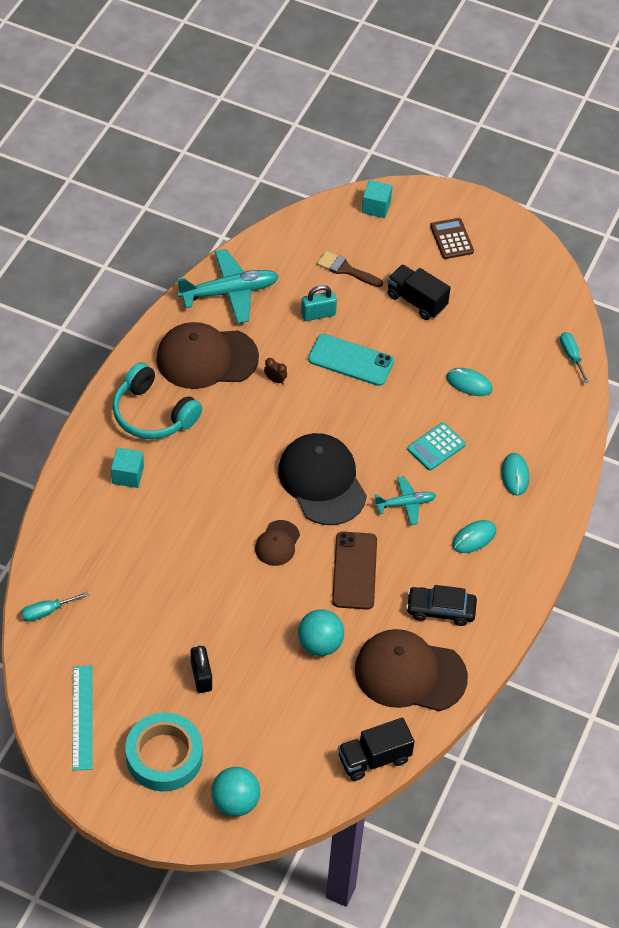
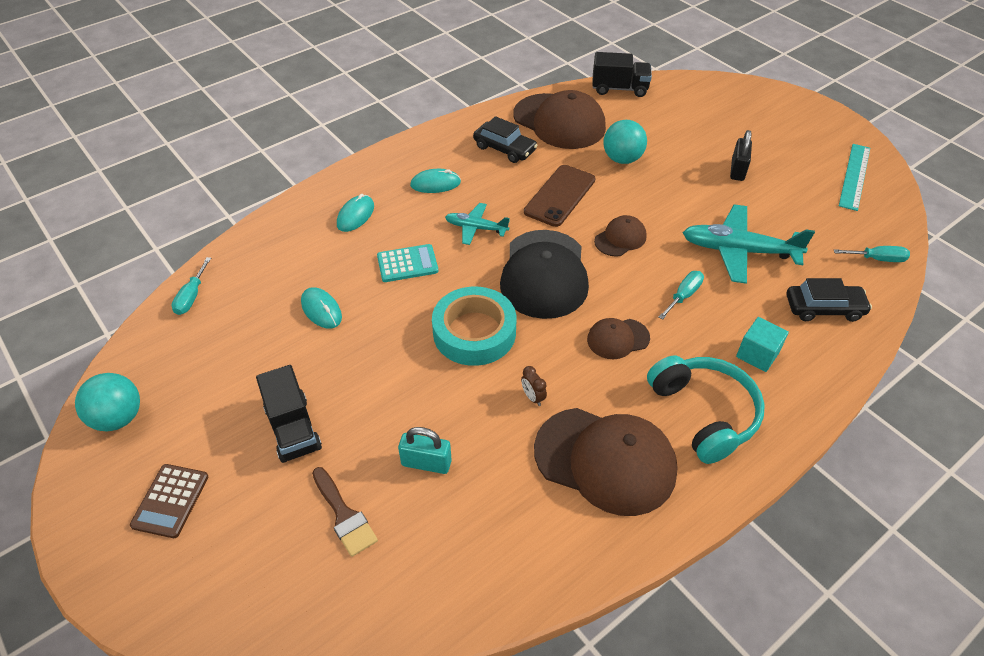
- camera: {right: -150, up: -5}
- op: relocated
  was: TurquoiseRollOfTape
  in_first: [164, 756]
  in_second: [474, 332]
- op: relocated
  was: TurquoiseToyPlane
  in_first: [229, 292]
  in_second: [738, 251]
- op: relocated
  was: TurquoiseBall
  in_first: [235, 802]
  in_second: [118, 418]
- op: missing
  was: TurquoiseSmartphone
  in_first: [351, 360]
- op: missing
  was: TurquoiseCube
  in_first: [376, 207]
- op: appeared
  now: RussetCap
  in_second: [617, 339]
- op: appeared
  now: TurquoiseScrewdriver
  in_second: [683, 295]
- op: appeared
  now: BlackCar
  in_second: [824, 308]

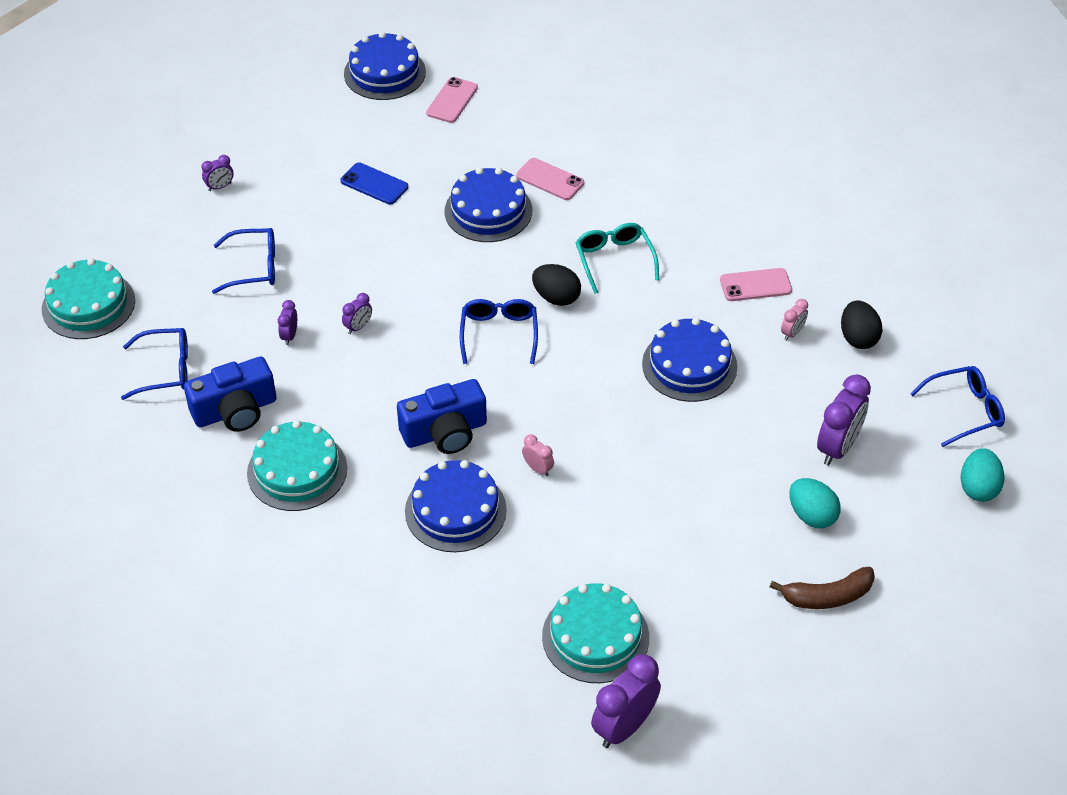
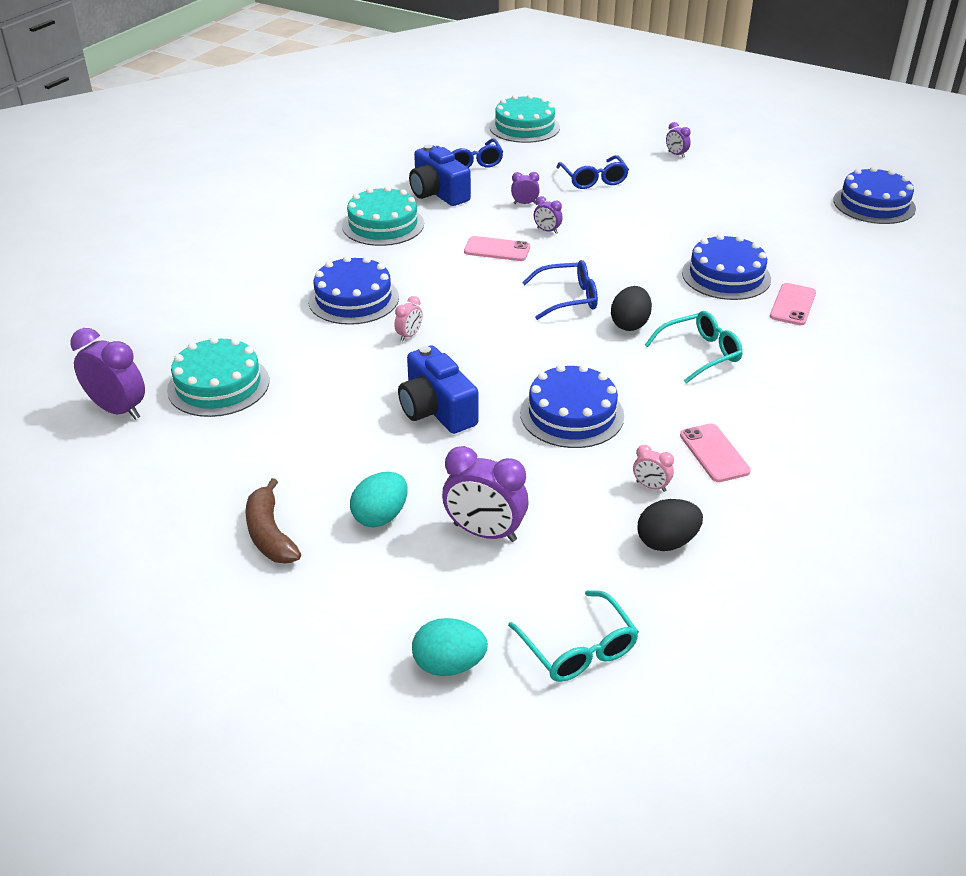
- camera: {right: 80, up: -10}
- op: missing
  was: RoyalBlueSmartphone
  in_first: [374, 184]
- op: relocated
  was: RoyalBlueCamera
  in_first: [445, 432]
  in_second: [436, 409]
- op: relocated
  was: PinkSmartphone
  in_first: [452, 100]
  in_second: [497, 249]
- op: colour
  was: RoyalBlueEyeglasses
  now: TurquoiseEyeglasses
  in_first: [964, 411]
  in_second: [578, 648]

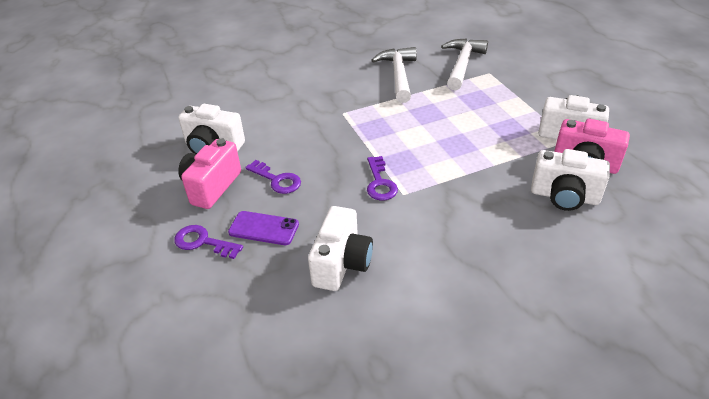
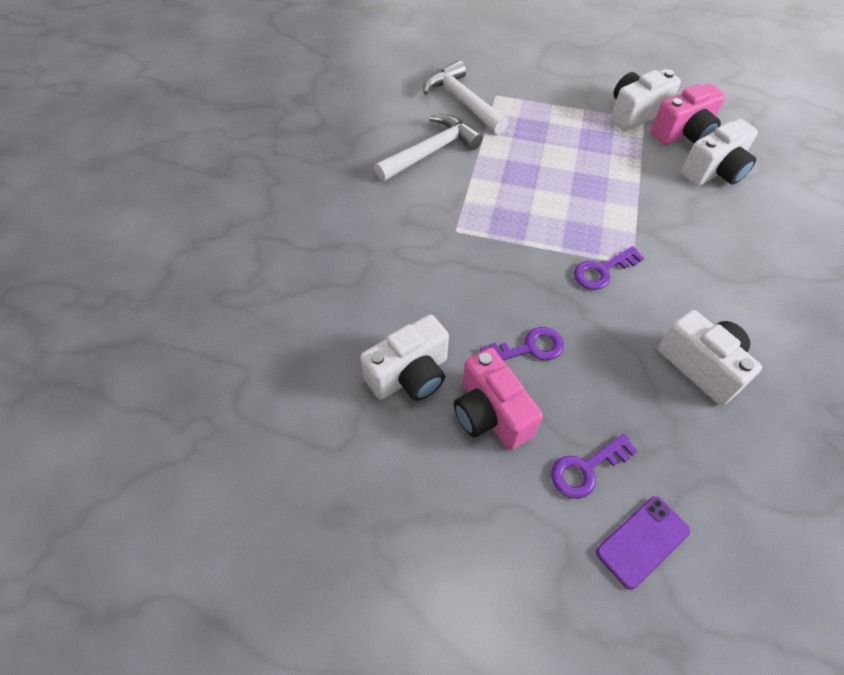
- camera: {right: -55, up: 15}
- op: relocated
  was: RoyalPurpleSmartphone
  in_first: [263, 228]
  in_second: [642, 541]
- op: spun
  was: RoyalPurpleDoorKey
  in_first: [380, 183]
  in_second: [602, 271]
  clockwise: 120
- op: spun
  was: SnowWhiteCarpenter'sHammer
  in_first: [398, 75]
  in_second: [431, 151]
  clockwise: 105

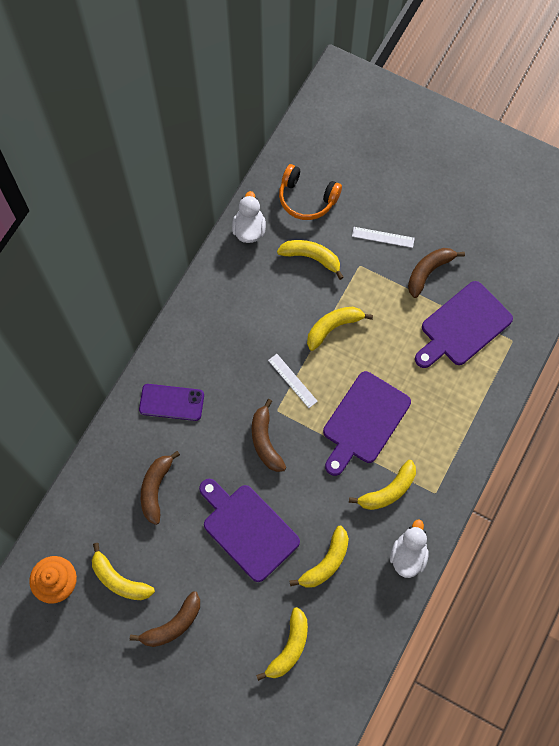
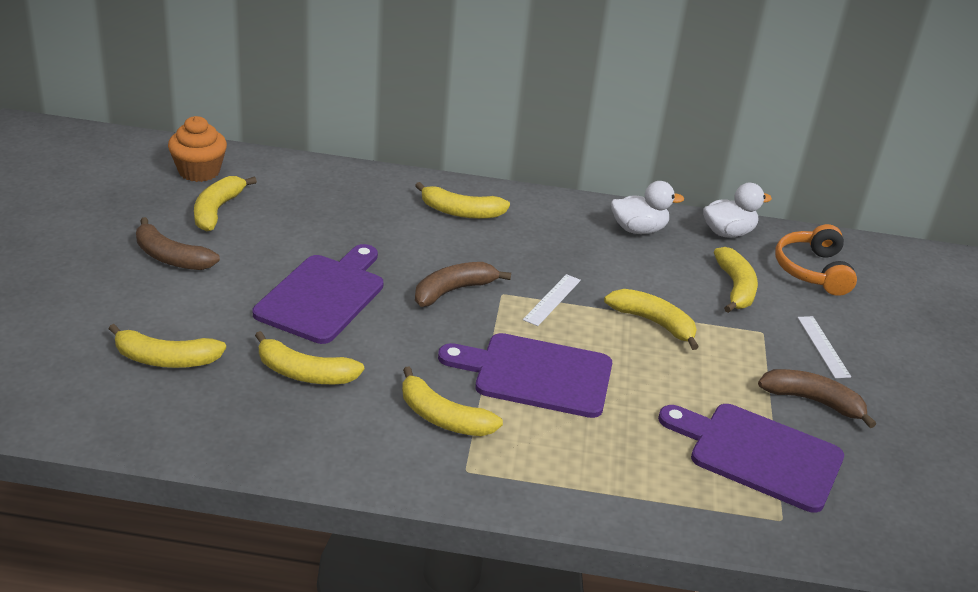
- camera: {right: 65, up: -35}
- op: exchanged
  was: RoyalPurpleSmartphone
  now: YellowToyBanana
  in_first: [171, 402]
  in_second: [461, 212]
- op: missing
  was: RussetToyBanana
  in_first: [156, 489]
- op: relocated
  was: SnowWhiteDuck
  in_first: [408, 555]
  in_second: [638, 229]

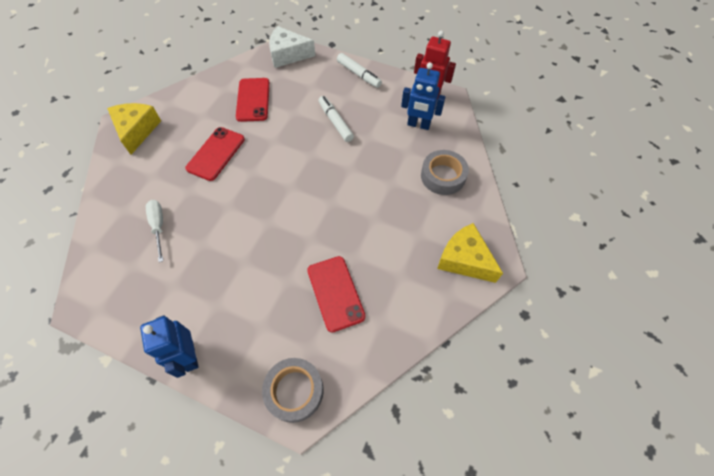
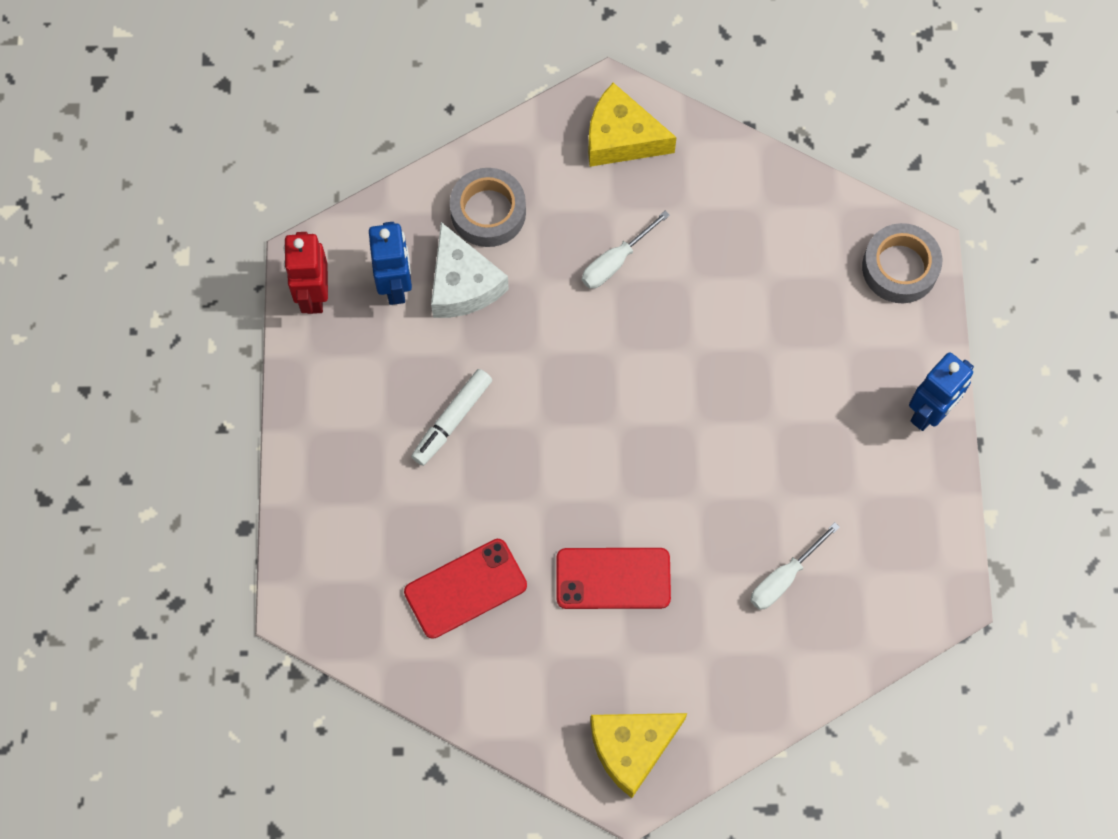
- camera: {right: -115, up: 10}
- op: relocated
  was: SnowWhiteCheeseWedge
  in_first: [288, 55]
  in_second: [463, 284]
- op: missing
  was: CrimsonSmartphone
  in_first: [335, 293]
- op: missing
  was: SnowWhiteMarkerPen
  in_first: [358, 74]
- op: spun
  was: YellowCheeseWedge
  in_first: [464, 259]
  in_second: [621, 138]
  clockwise: 90
- op: appeared
  now: SnowWhiteScrewdriver
  in_second: [616, 261]

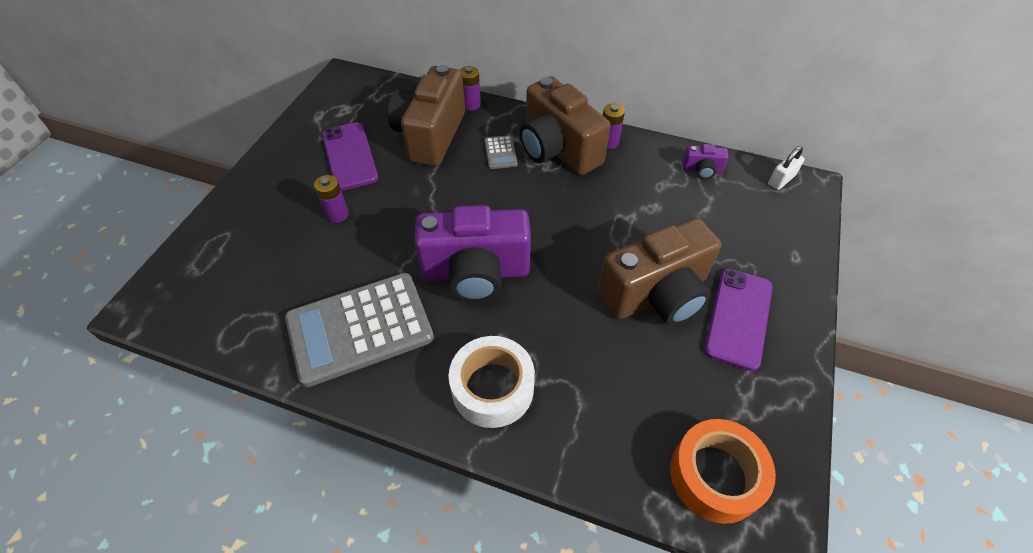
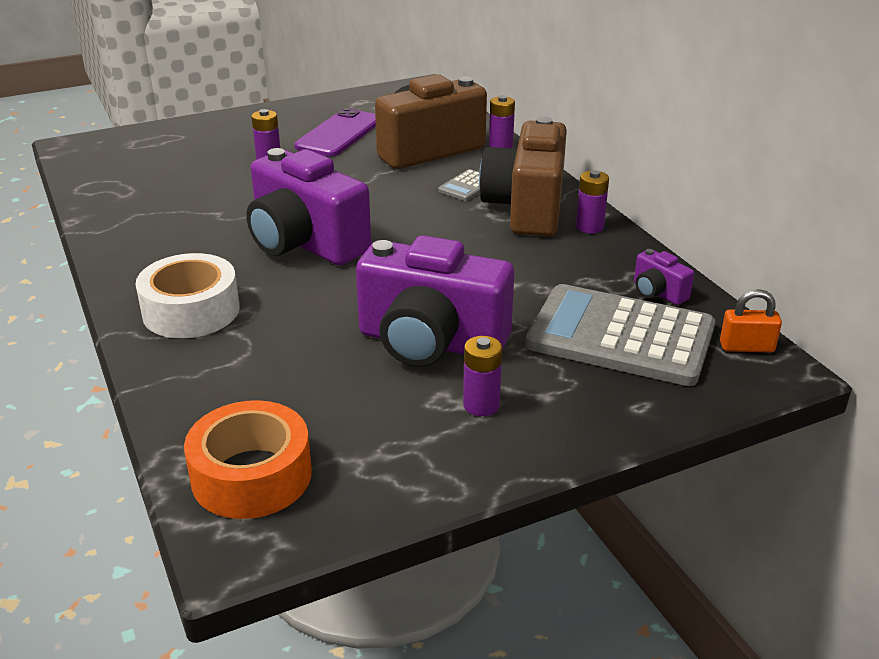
- camera: {right: 45, up: -20}
- op: relocated
  was: GreyPocketCalculator
  in_first: [360, 328]
  in_second: [620, 336]
- op: colour
  was: RussetCamera
  now: RoyalPurpleCamera
  in_first: [656, 294]
  in_second: [431, 342]
- op: exchanged
  was: RoyalPurpleSmartphone
  now: RoyalPurpleBattery
  in_first: [739, 318]
  in_second: [481, 405]
- op: colour
  was: SnowWhiteSmallLock
  now: OrangeColouredSmallLock
  in_first: [781, 180]
  in_second: [746, 347]

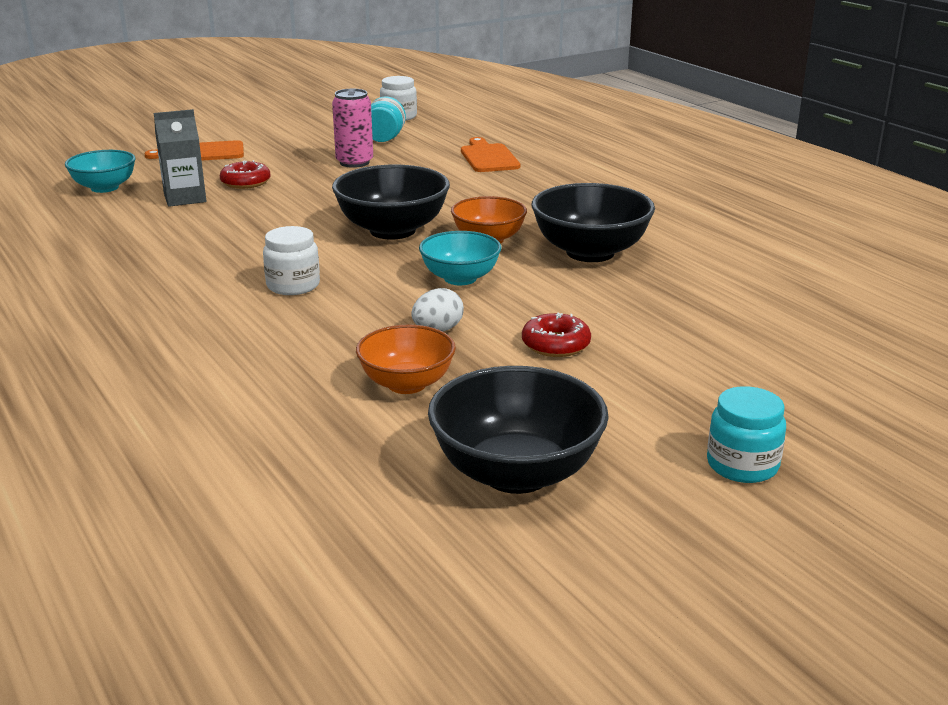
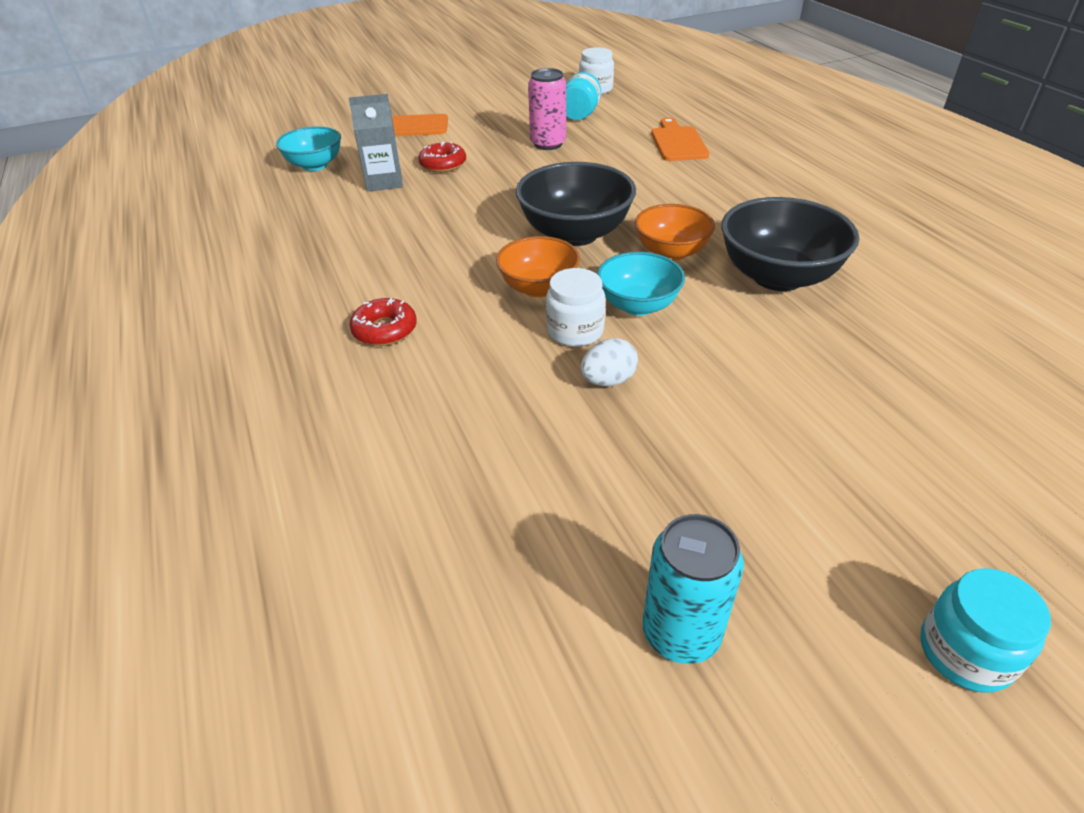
- camera: {right: 10, up: 15}
- op: relocated
  was: SnowWhiteJar
  in_first: [293, 285]
  in_second: [575, 331]
- op: relocated
  was: OrangeColouredDeepDish
  in_first: [407, 384]
  in_second: [538, 288]
- op: exchanged
  was: BlackDeepDish
  now: TurquoiseCan
  in_first: [516, 473]
  in_second: [681, 632]
- op: relocated
  was: CrimsonDonut
  in_first: [556, 344]
  in_second: [385, 330]

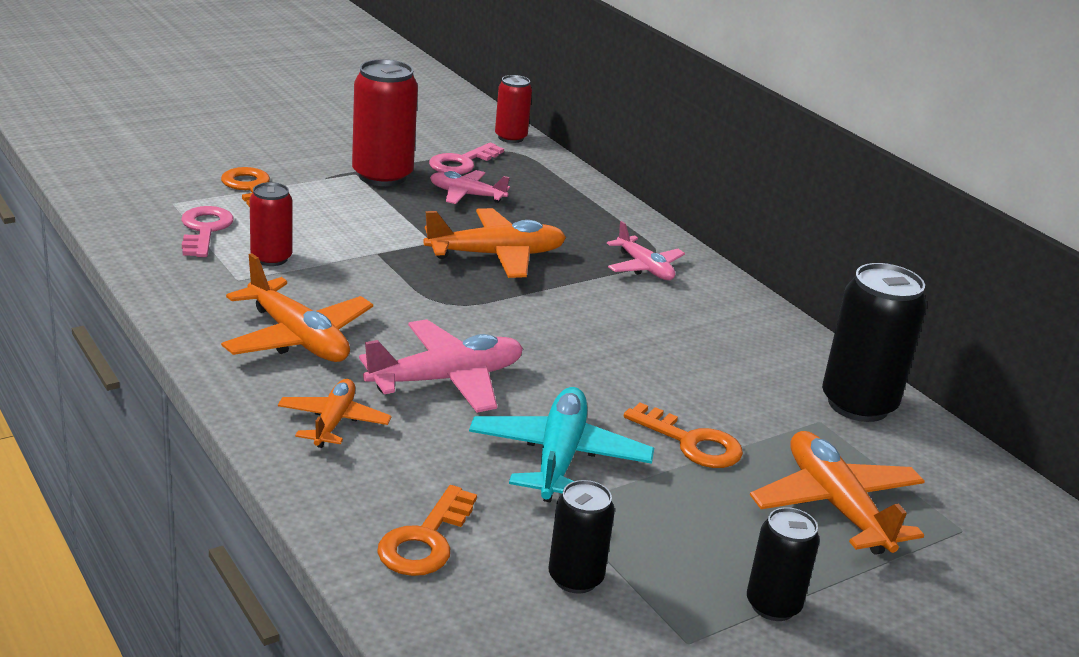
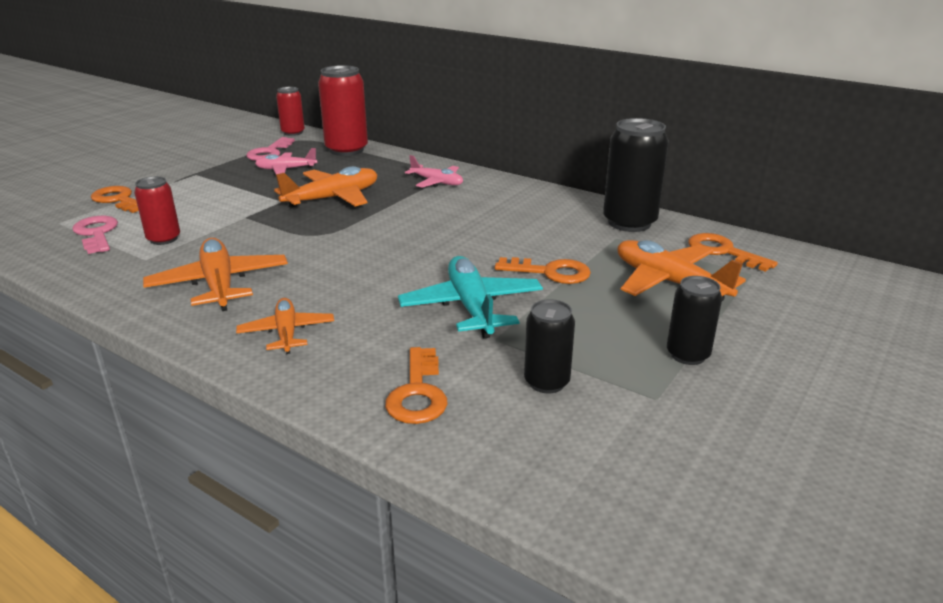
- camera: {right: -20, up: 0}
- op: spun
  was: OrangeColouredToyPlane
  in_first: [298, 338]
  in_second: [219, 284]
  clockwise: -135
- op: relocated
  was: CrimsonCan
  in_first: [382, 176]
  in_second: [346, 150]
- op: missing
  was: PinkToyPlane
  in_first: [446, 379]
- op: appeared
  now: OrangeColouredDoorKey
  in_second: [723, 251]

